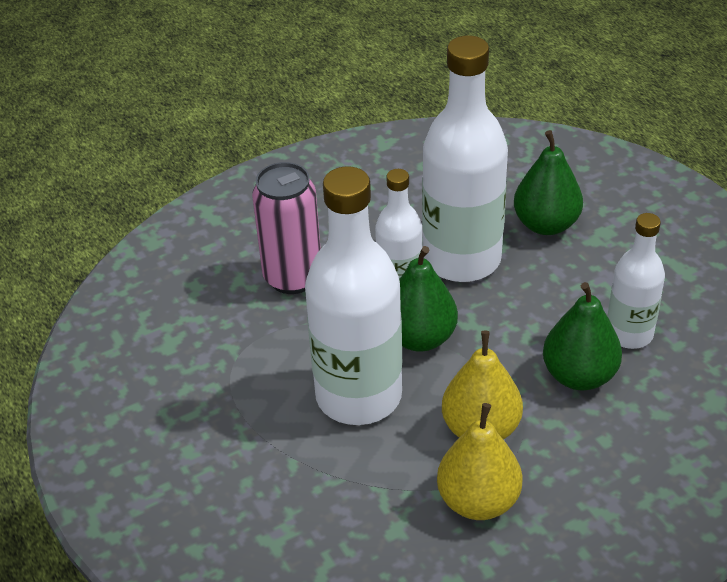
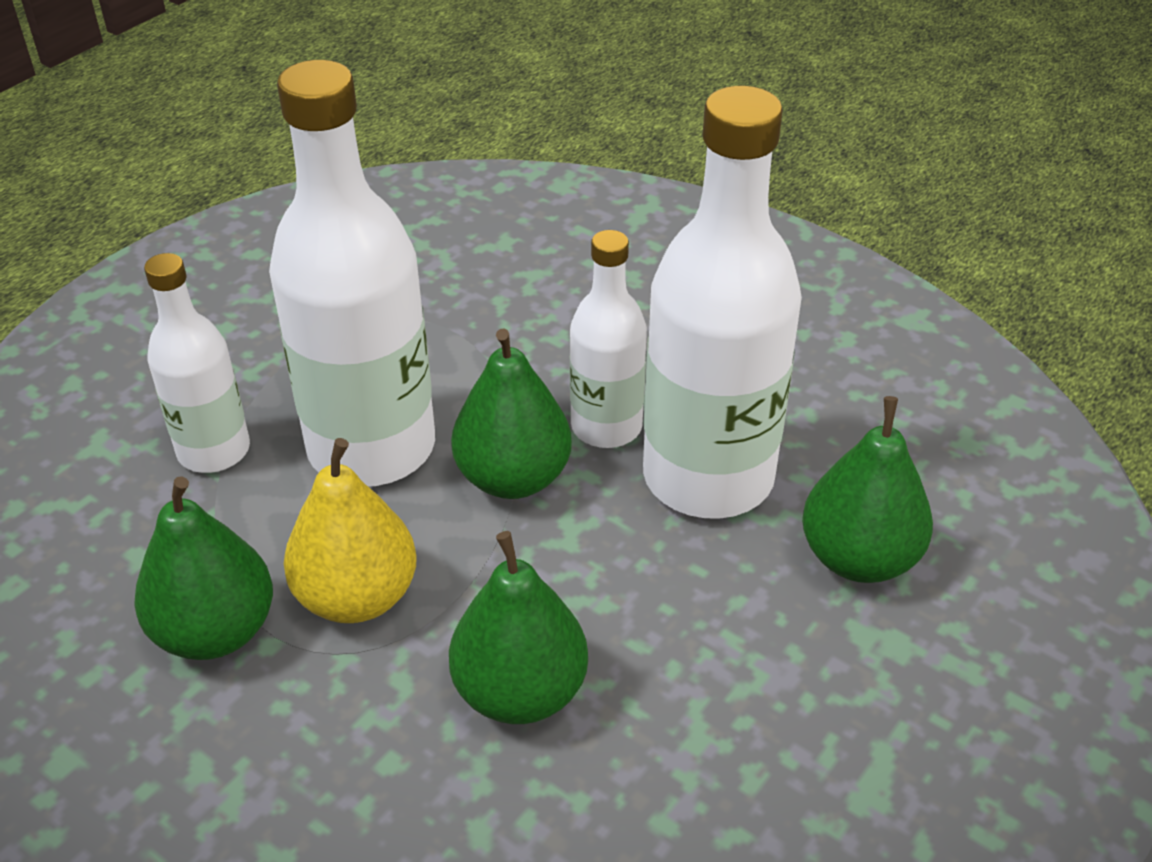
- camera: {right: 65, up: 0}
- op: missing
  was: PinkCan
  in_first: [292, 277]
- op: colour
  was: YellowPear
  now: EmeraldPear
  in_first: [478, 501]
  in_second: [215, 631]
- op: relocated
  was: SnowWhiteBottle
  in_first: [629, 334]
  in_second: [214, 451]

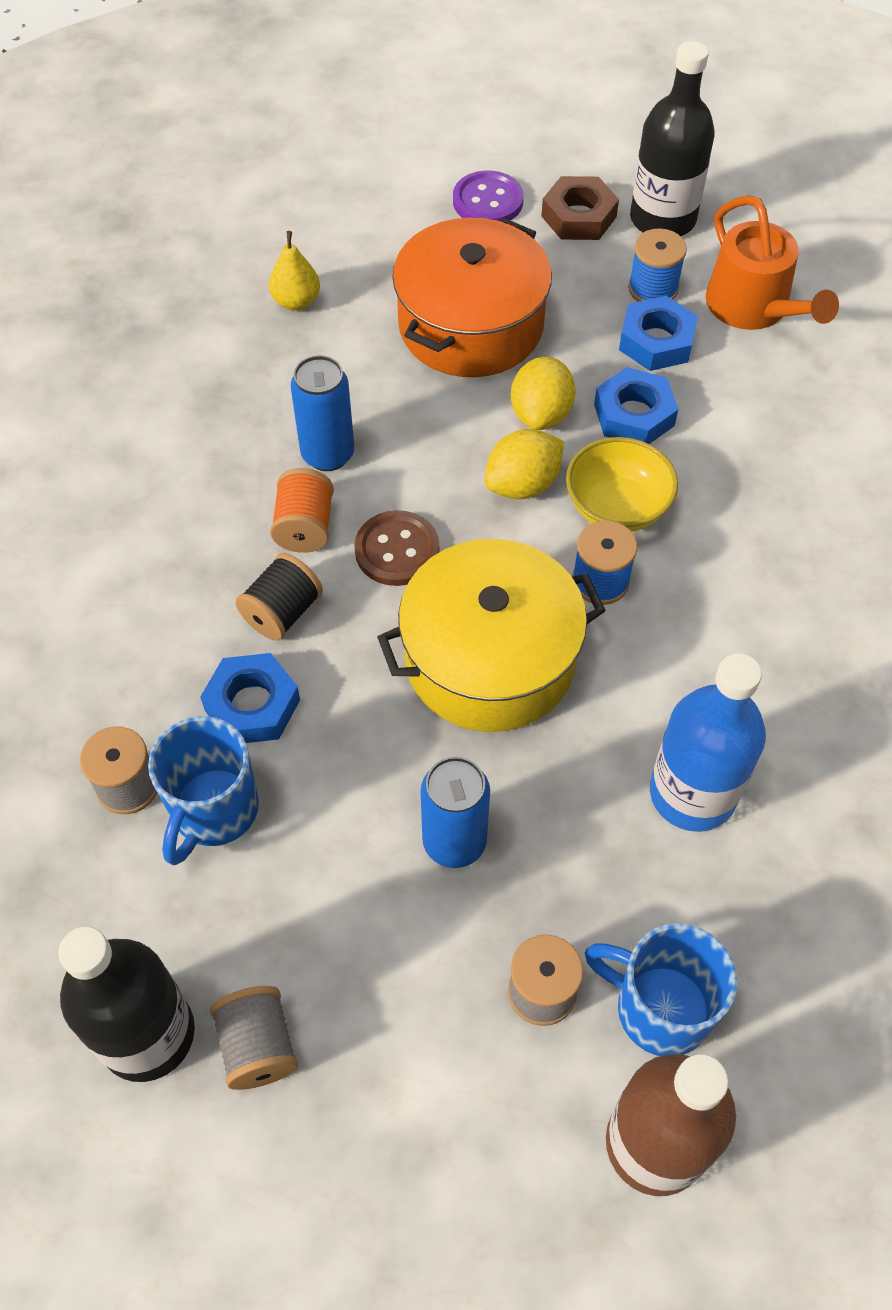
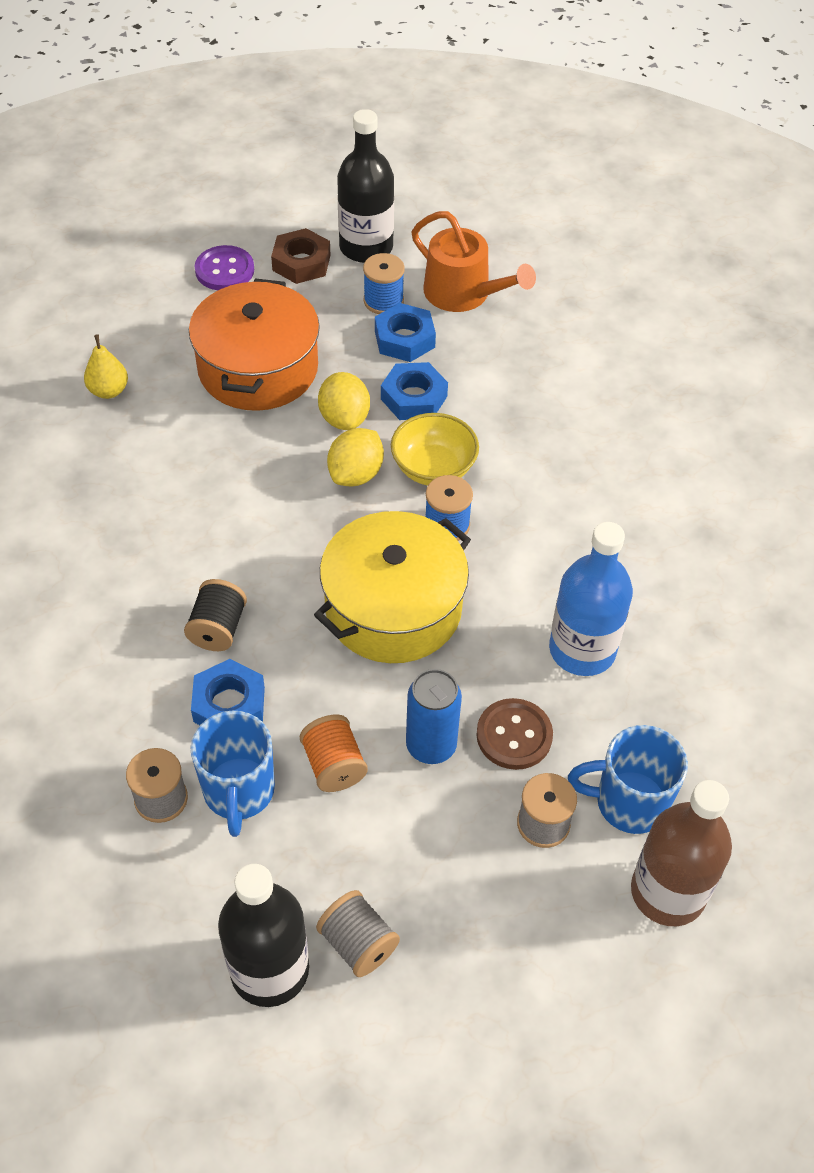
- camera: {right: -25, up: -5}
- op: relocated
  was: OrangeColouredBobbin
  in_first: [304, 527]
  in_second: [334, 765]
- op: missing
  was: RoyalBlueCan
  in_first: [328, 454]
- op: relocated
  was: RussetShirtButton
  in_first: [397, 550]
  in_second: [514, 735]

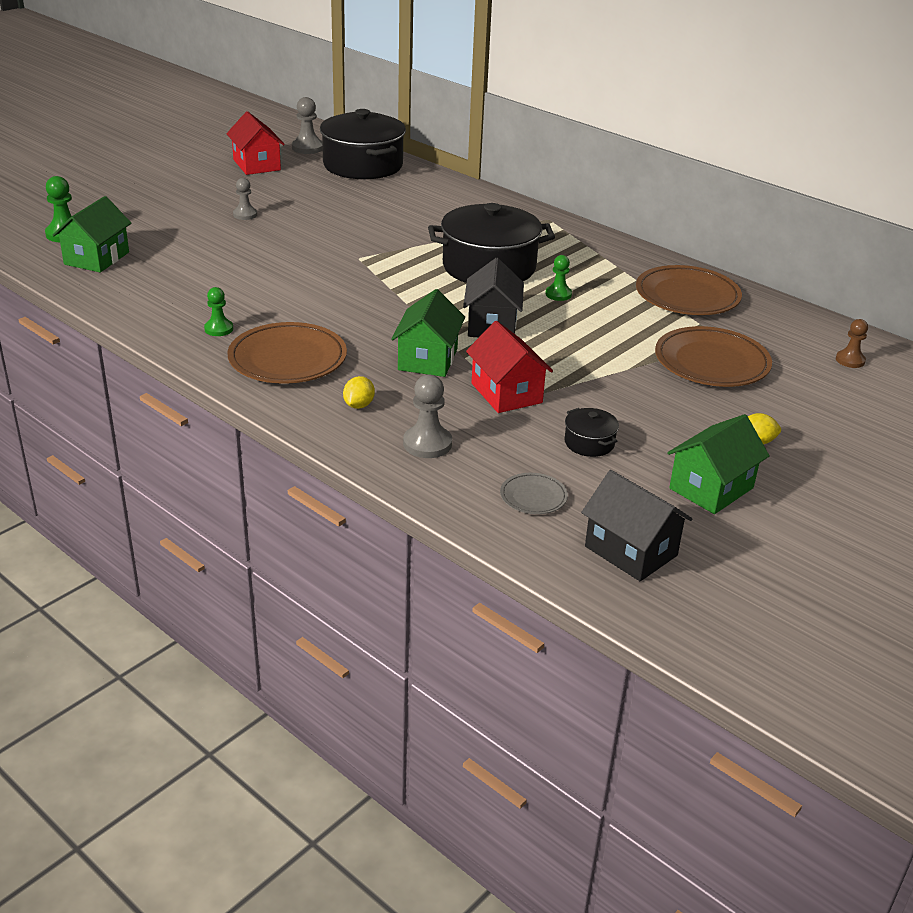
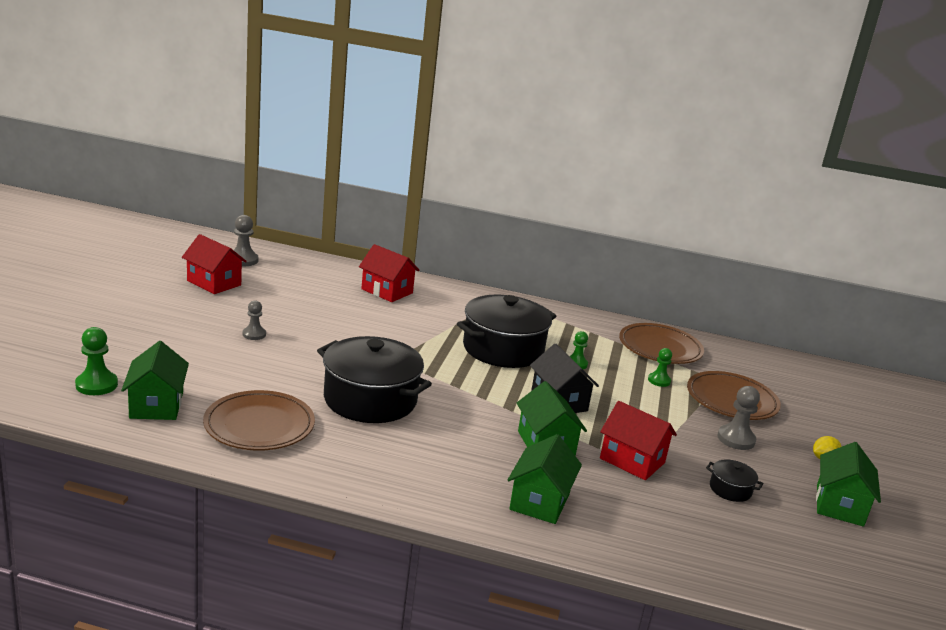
- camera: {right: -30, up: -10}
- op: relocated
  was: EmeraldPawn
  in_first: [219, 329]
  in_second: [659, 381]
- op: relocated
  was: RussetPlate
  in_first: [287, 359]
  in_second: [259, 426]
- op: relocated
  was: BlackPot
  in_first: [363, 165]
  in_second: [370, 400]
- op: exchanged
  was: YellowToyLemon
  now: EmeraldToyHouse
  in_first: [359, 405]
  in_second: [540, 501]
- op: relocated
  was: GreyPawn
  in_first: [427, 444]
  in_second: [736, 439]
- op: missing
  was: GreyPlate
  in_first: [533, 497]
- op: missing
  was: BlackToyHouse
  in_first: [631, 551]
- op: missing
  was: RussetPawn
  in_first: [850, 360]
- op: appeared
  now: CrimsonToyHouse
  in_second: [387, 291]

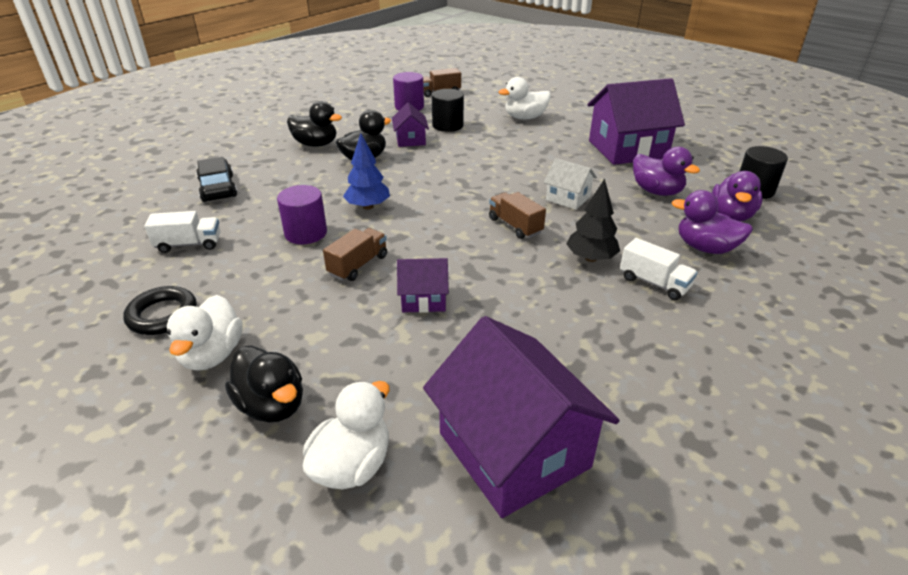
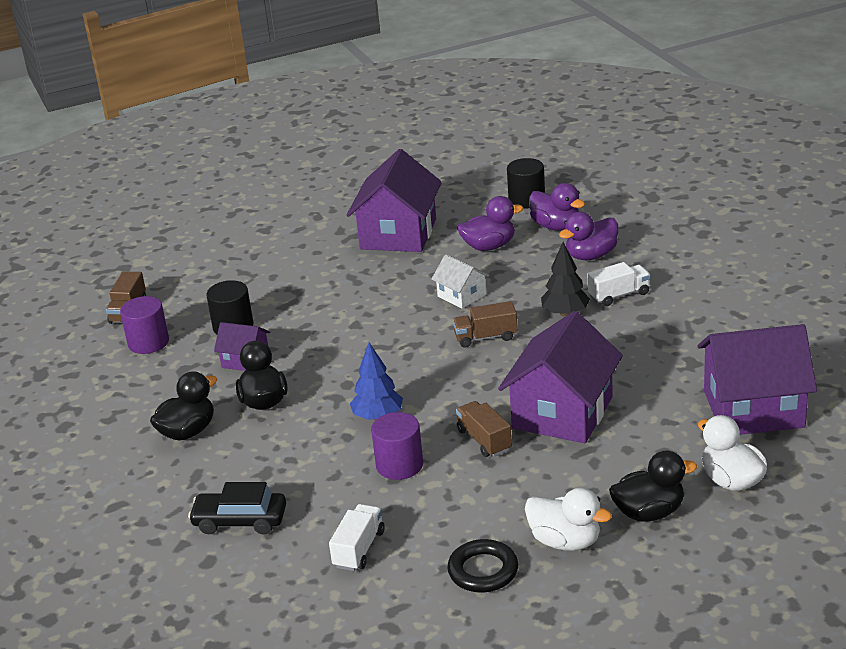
- camera: {right: -60, up: -5}
- op: size
  was: RoyalPurpleToyHouse
  in_first: [423, 299]
  in_second: [562, 412]
  ratio: 2.02
- op: missing
  was: SnowWhiteDuck
  in_first: [525, 118]
- op: spun
  was: SnowWhiteToyHouse
  in_first: [568, 198]
  in_second: [461, 295]
  clockwise: 75

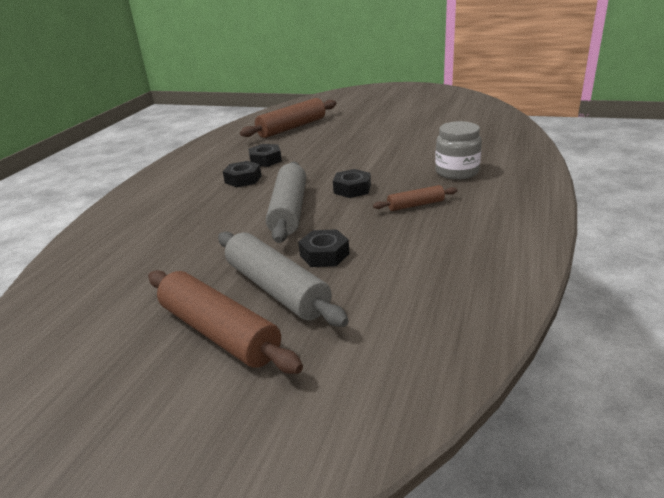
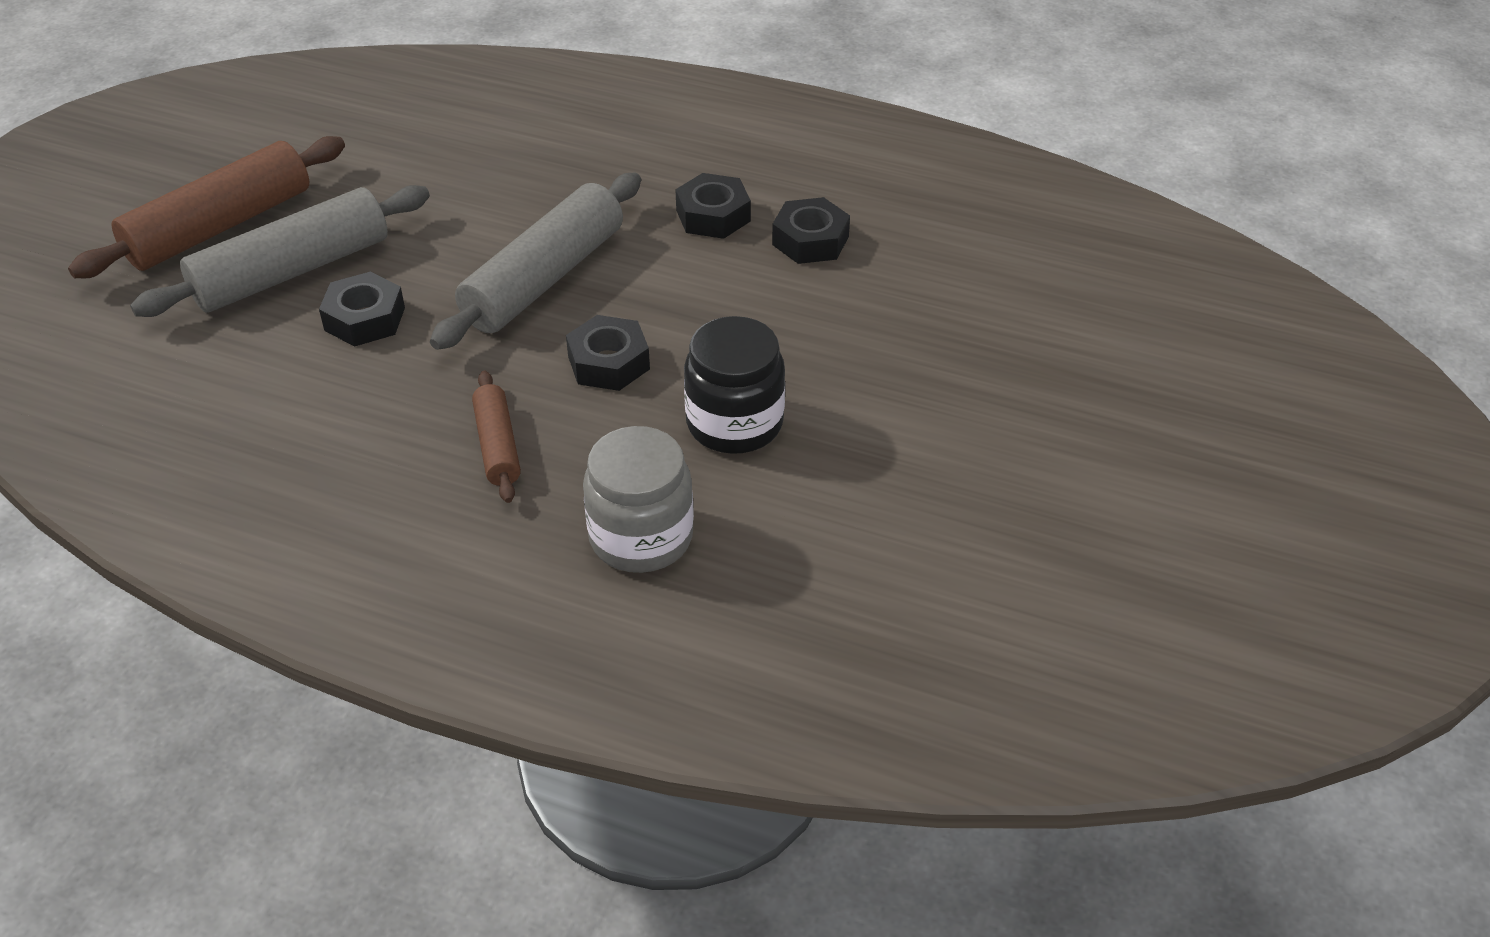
- camera: {right: 90, up: 15}
- op: missing
  was: RussetPastryRoller
  in_first: [292, 127]
- op: spun
  was: GreyPastryRoller
  in_first: [289, 210]
  in_second: [543, 278]
  clockwise: -60
- op: appeared
  now: BlackJar
  in_second: [734, 423]

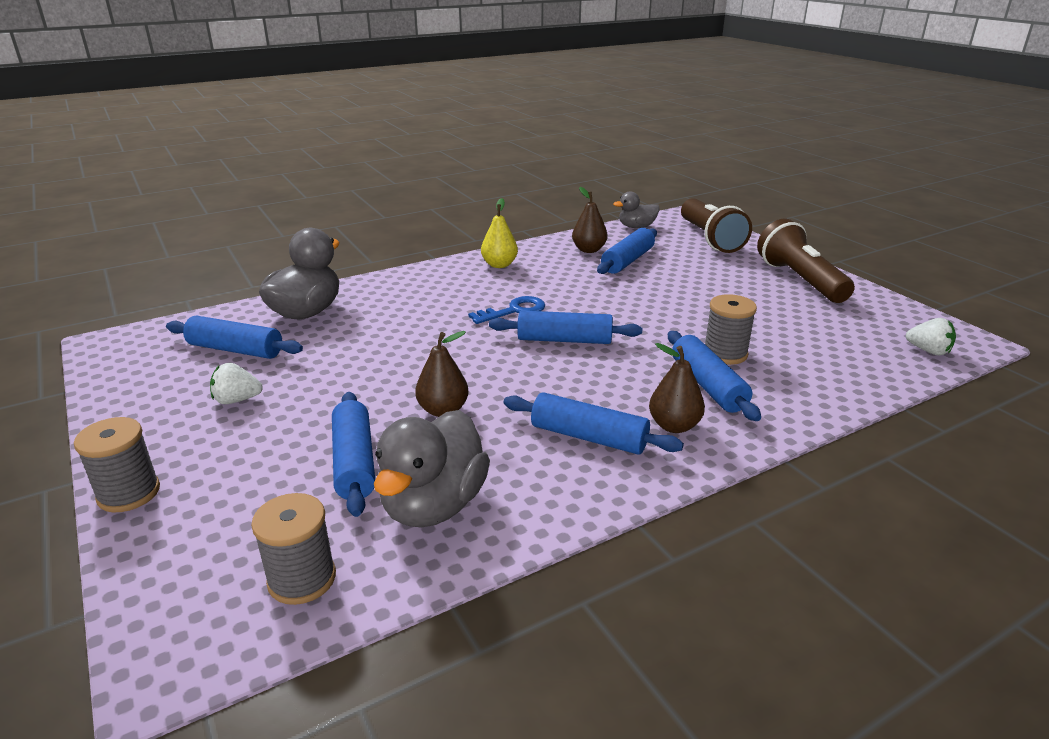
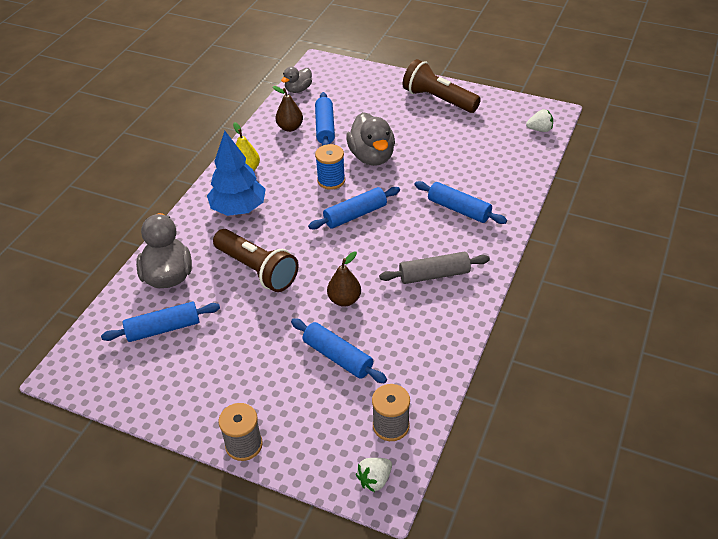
- camera: {right: -35, up: 15}
- op: relocated
  was: SnowWhiteBerry
  in_first: [237, 400]
  in_second: [374, 480]
- op: relocated
  was: GreyDuck
  in_first: [434, 505]
  in_second: [372, 157]
- op: missing
  was: RoyalBlueDoorKey
  in_first: [514, 311]
- op: colour
  was: RoyalBluePastryRoller
  now: GreyPastryRoller
  in_first: [589, 437]
  in_second: [434, 275]
- op: missing
  was: RussetPear
  in_first: [674, 426]
- op: relocated
  was: RussetTorch
  in_first: [710, 239]
  in_second: [257, 270]
- op: missing
  was: GreyBobbin
  in_first: [725, 354]
- op: appeared
  now: RoyalBlueFirTree
  in_second: [238, 209]
- op: appeared
  now: RoyalBlueBobbin
  in_second: [331, 180]

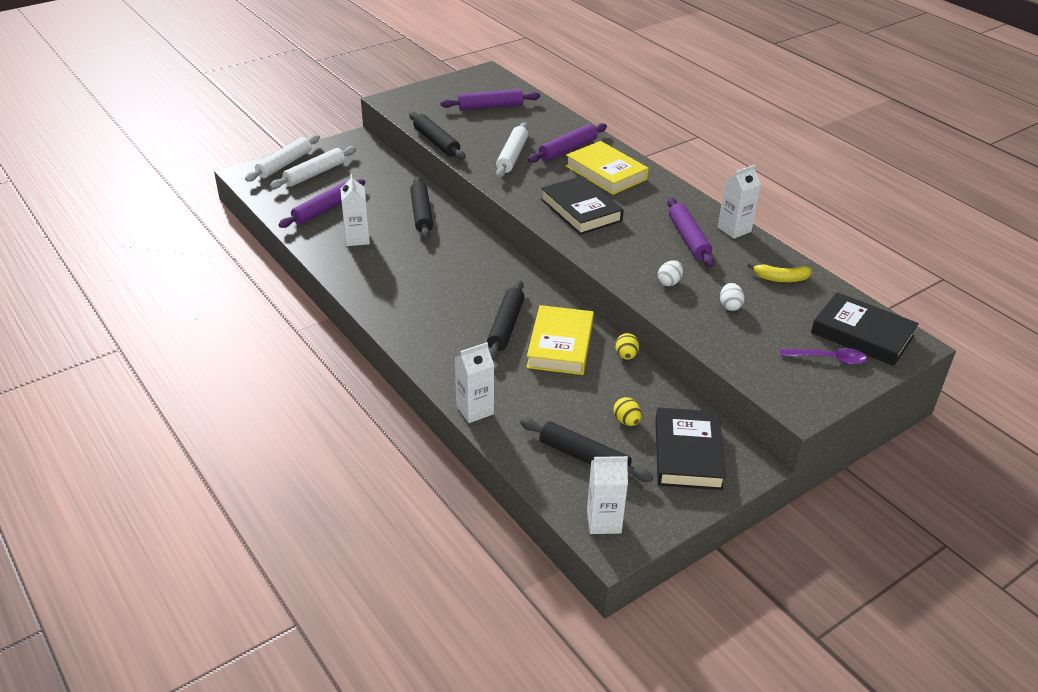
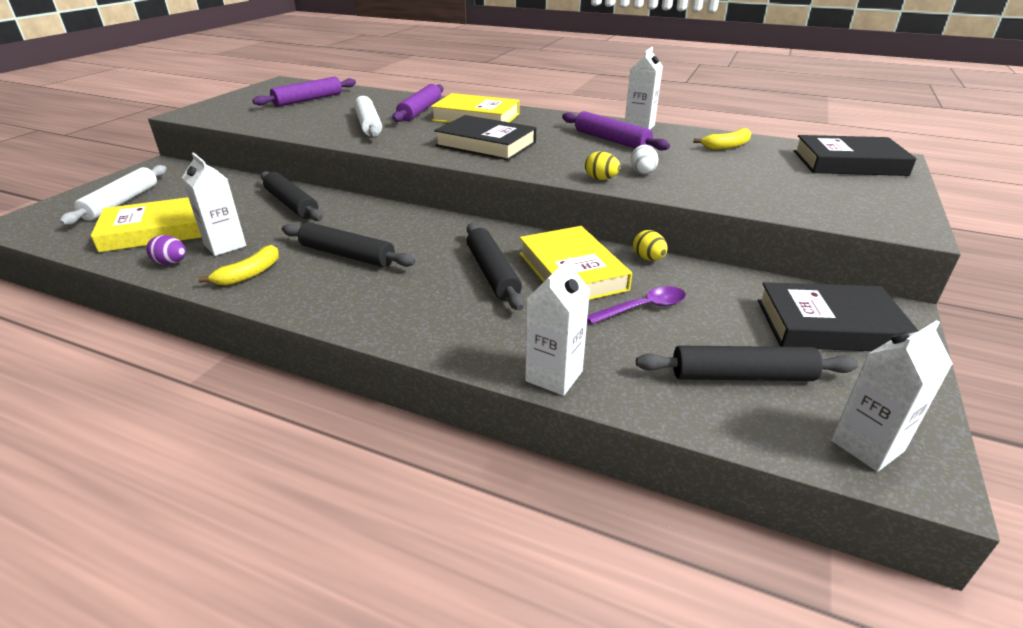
- camera: {right: -30, up: -5}
- op: missing
  was: SnowWhitePastryRoller
  in_first: [284, 164]
- op: exchanged
  was: RoyalPurplePastryRoller
  now: YellowHardcover
  in_first: [324, 210]
  in_second: [157, 230]
- op: relocated
  was: BlackPastryRoller
  in_first: [436, 142]
  in_second: [347, 255]
- op: relocated
  was: YellowEggShape
  in_first: [626, 421]
  in_second: [601, 179]
- op: spun
  was: BlackHardcover
  in_first: [688, 453]
  in_second: [829, 325]
  clockwise: -60
- op: missing
  was: SnowWhiteEggShape
  in_first: [730, 306]
- op: relocated
  was: RoyalPurpleSpoon
  in_first: [828, 359]
  in_second: [643, 308]
- op: appeared
  now: RoyalPurpleEggShape
  in_second: [171, 263]
- op: appeared
  now: YellowToyBanana
  in_second: [249, 274]

